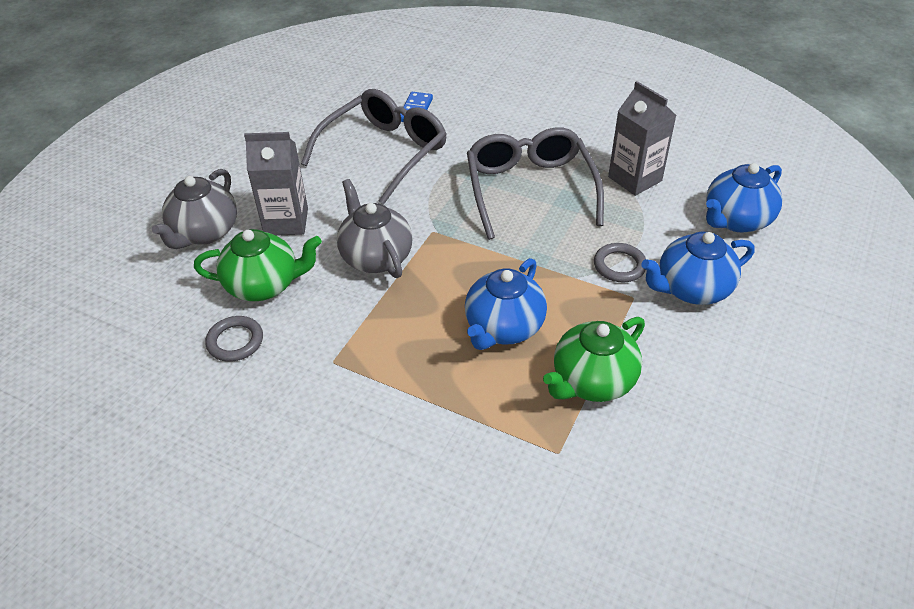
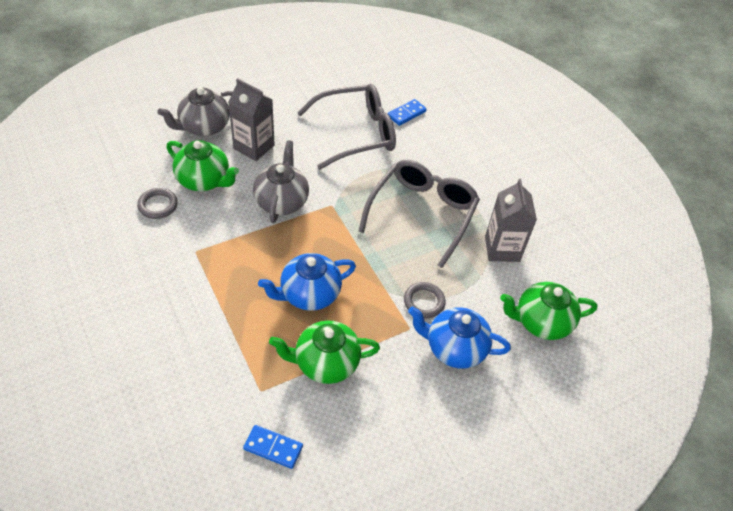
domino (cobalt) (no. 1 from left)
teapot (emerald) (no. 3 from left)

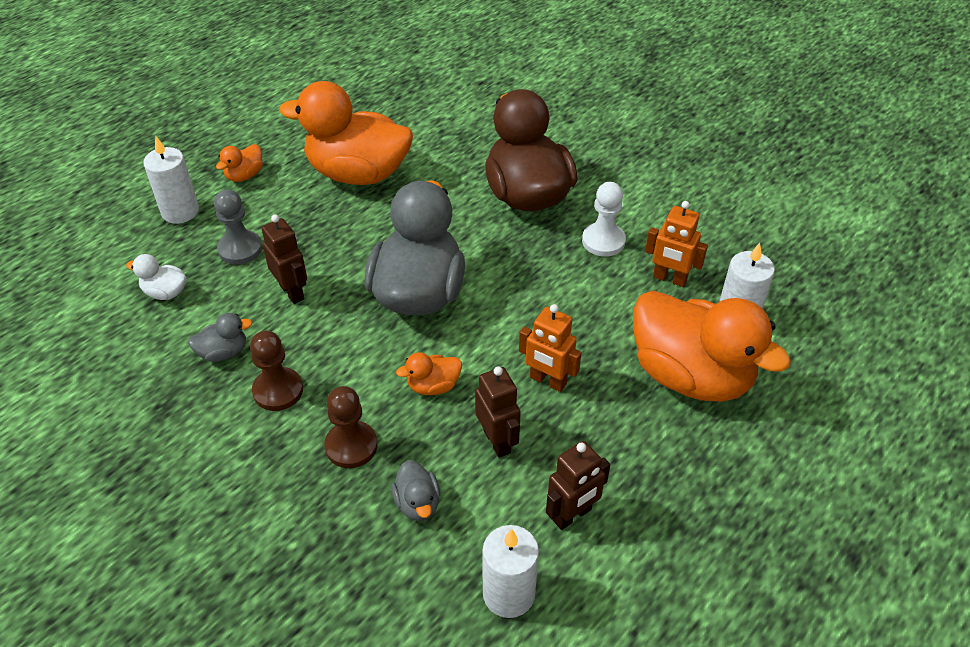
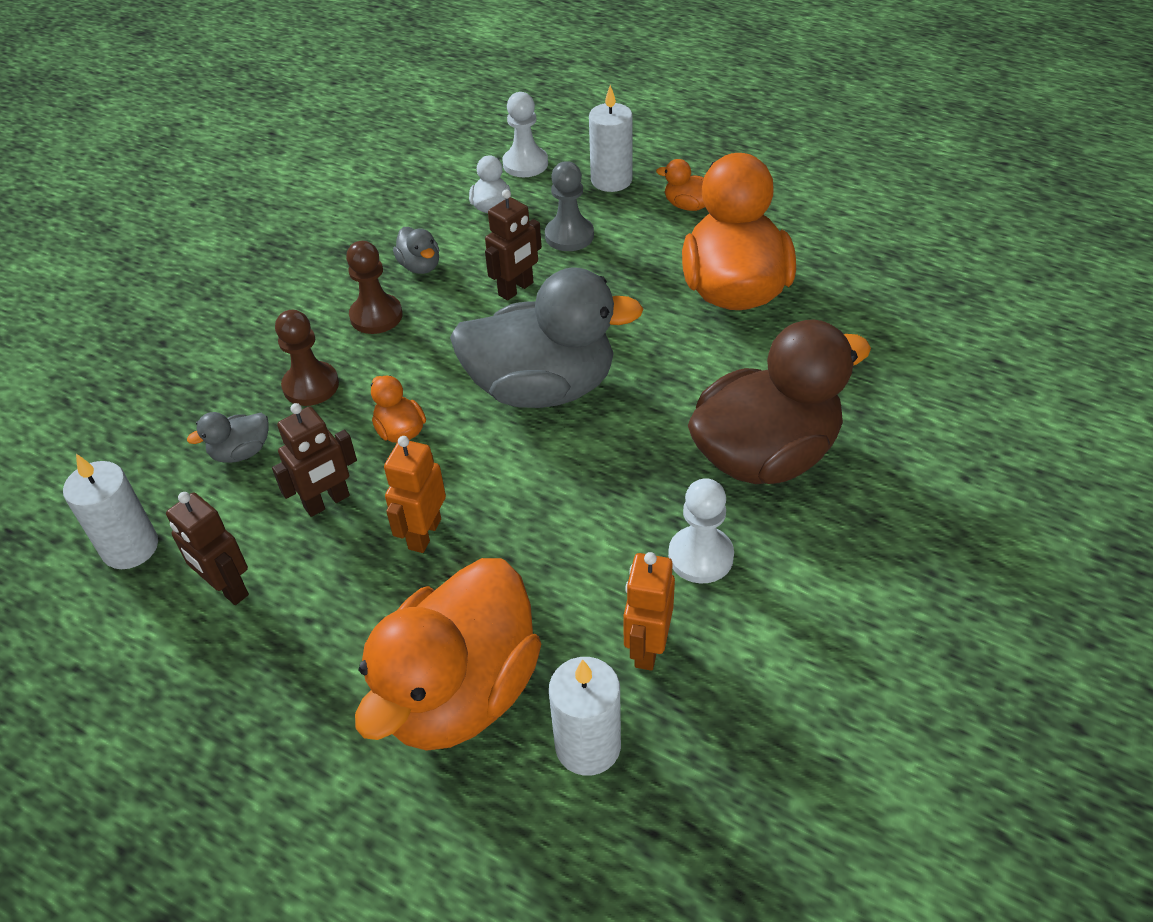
pawn (pure white) (no. 1 from left)

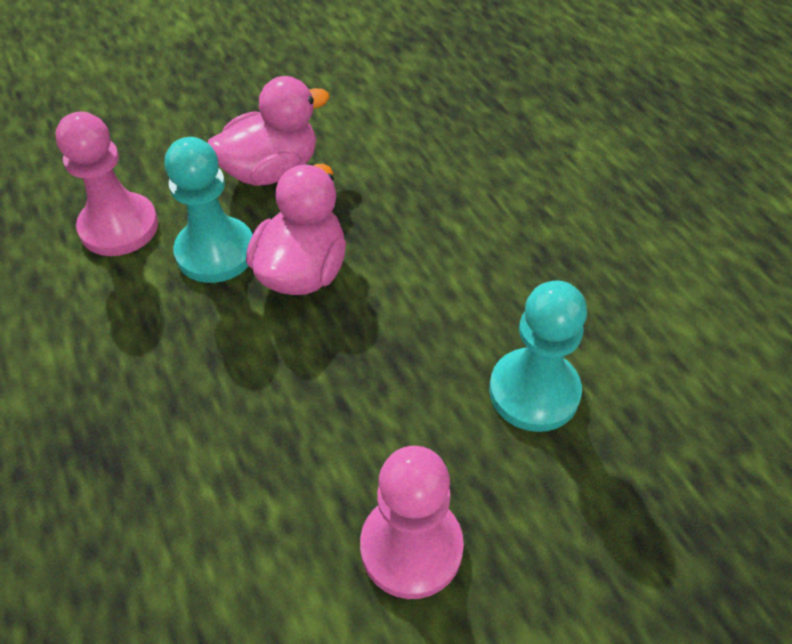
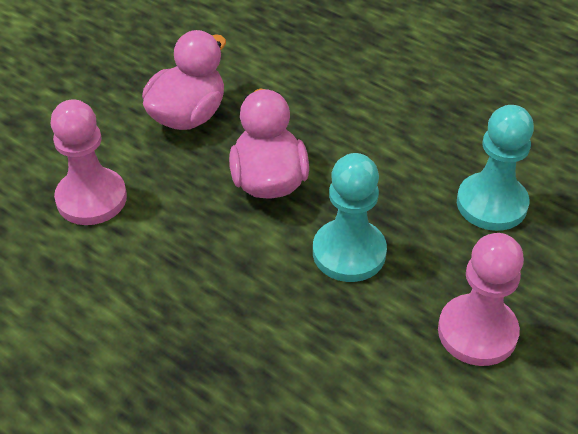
pawn (turquoise) (no. 1 from left)

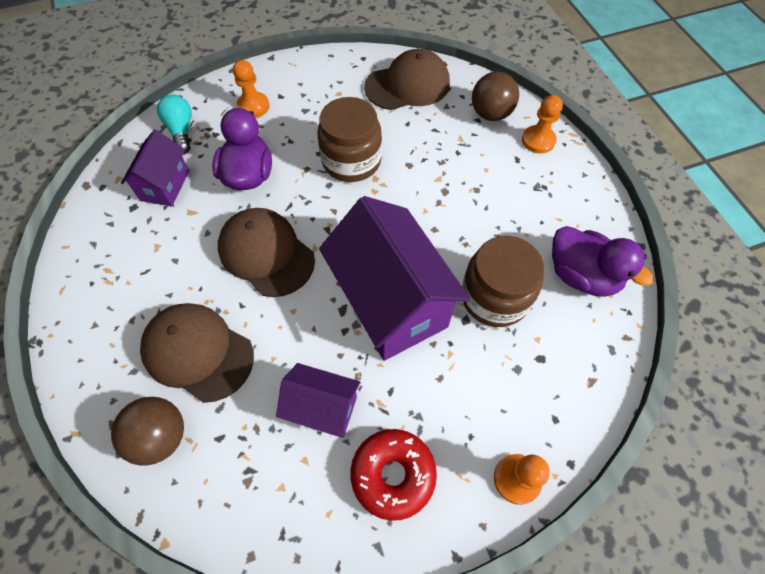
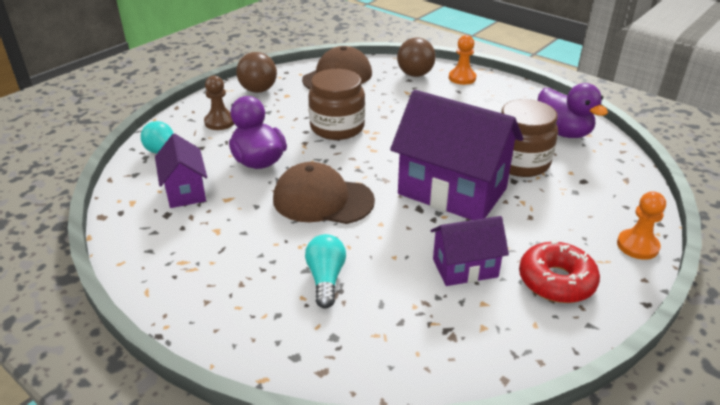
pawn (dark brown)
play ball (dark brown) (no. 1 from left)
bulb (turquoise) (no. 2 from left)
rubber duck (violet) (no. 2 from left)

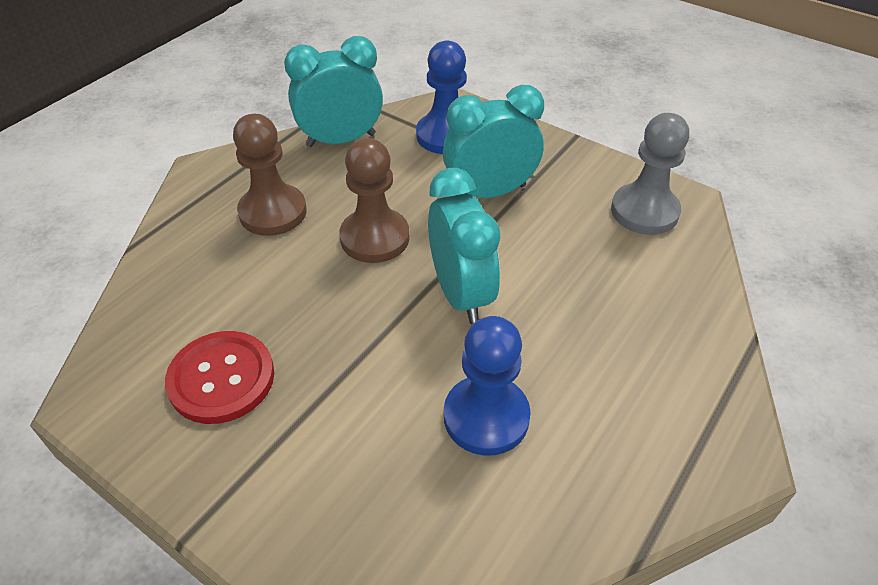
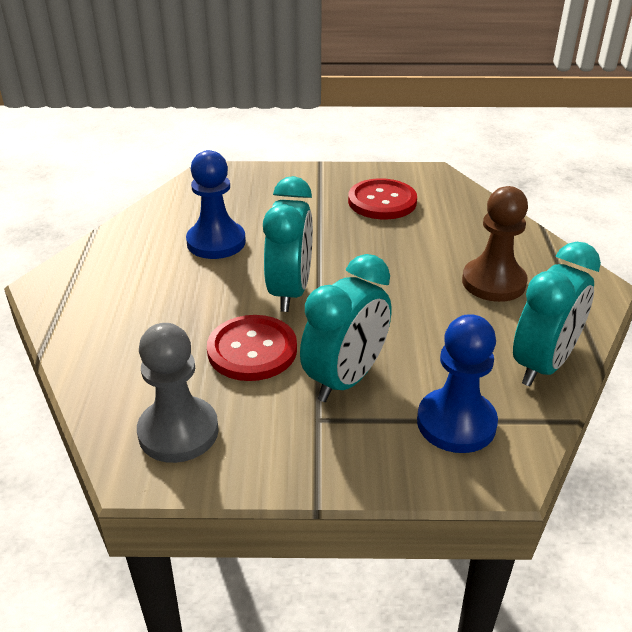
button (red) (no. 1 from left)
alarm clock (turquoise) (no. 1 from left)
pawn (dark brown) (no. 2 from left in the first image)

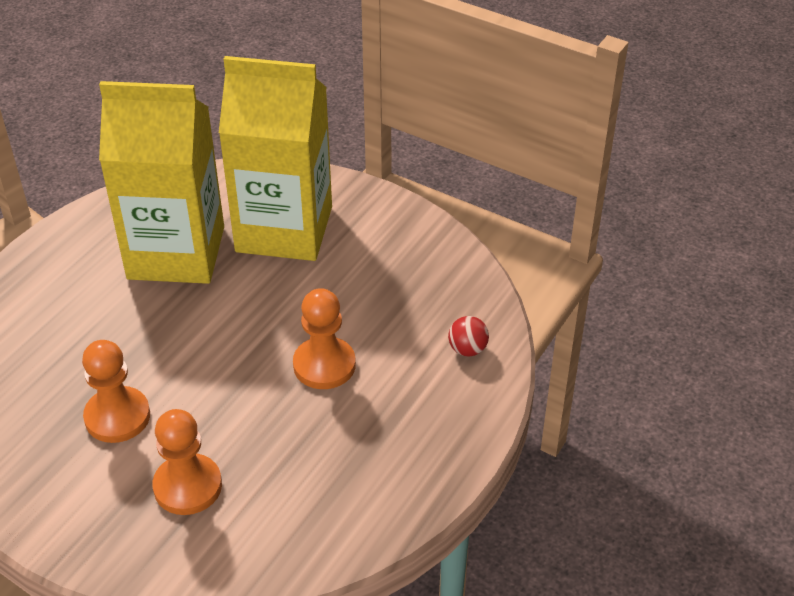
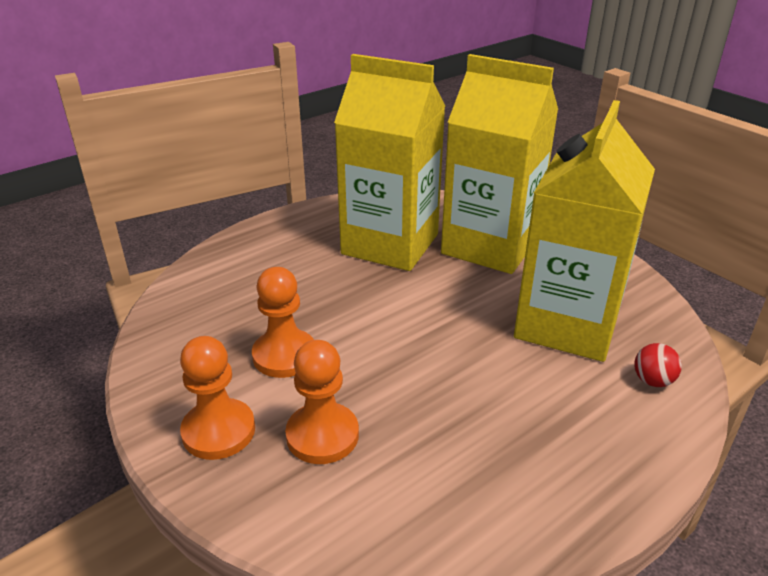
pawn (orange) (no. 1 from left)
carton (yellow) (no. 3 from left)

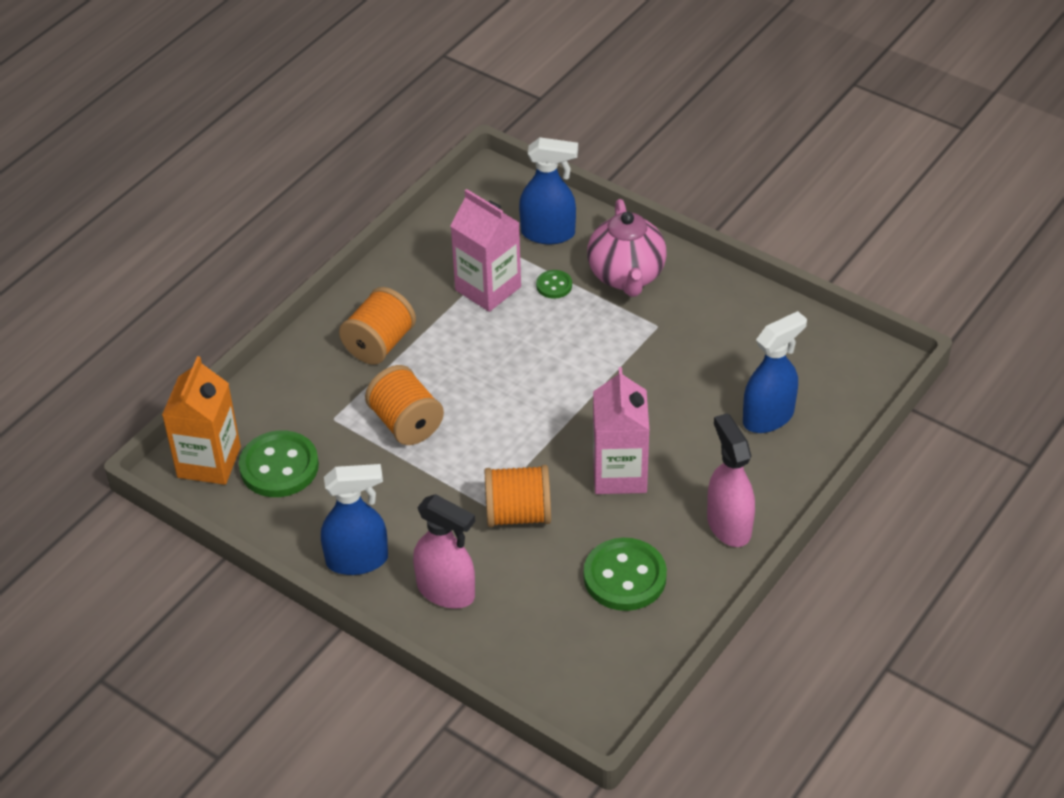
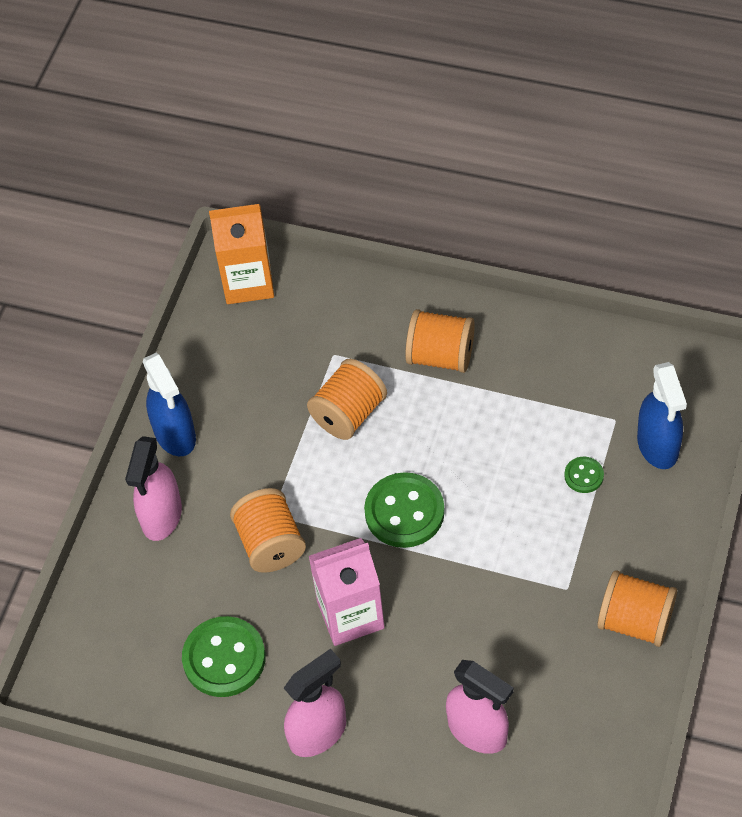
button (emerald) (no. 2 from left)
sprayer (pink) (no. 3 from left)
reel of thread (orange) (no. 4 from left)
carton (pink) (no. 1 from left in the first image)
teapot (pink)

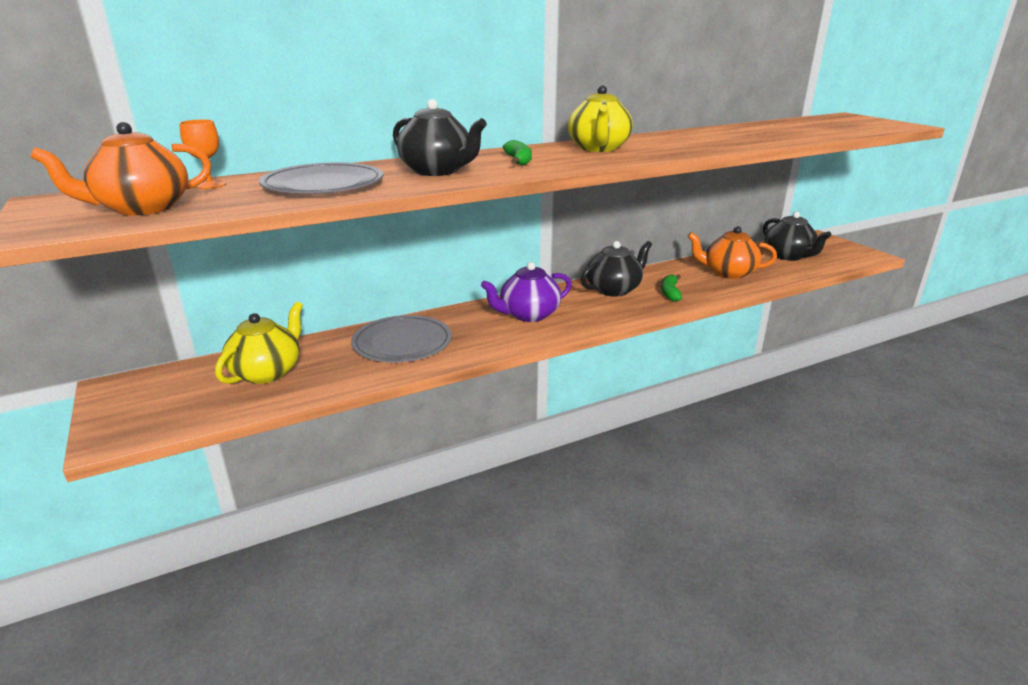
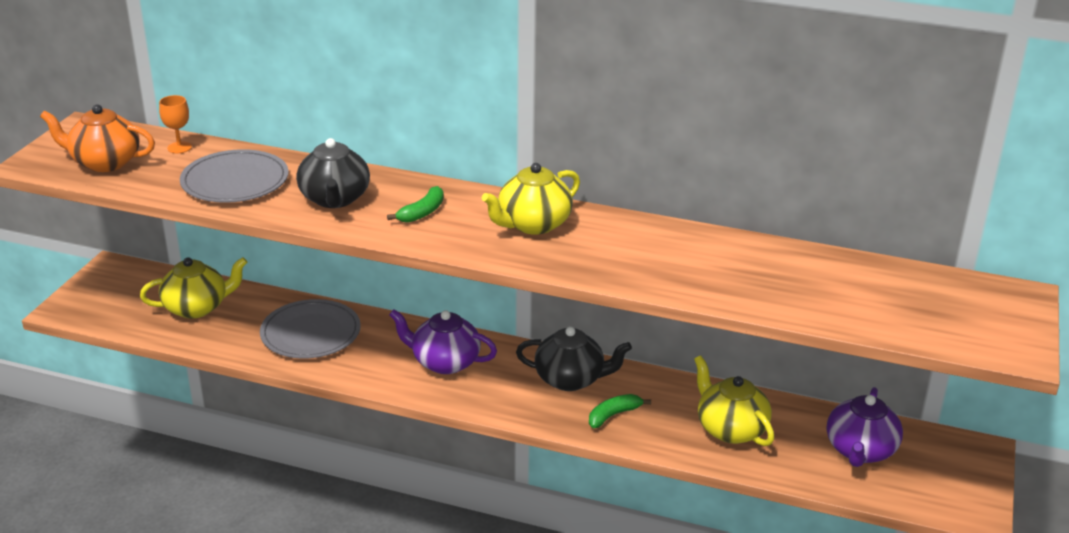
teapot (yellow) (no. 3 from left)
teapot (violet) (no. 2 from left)

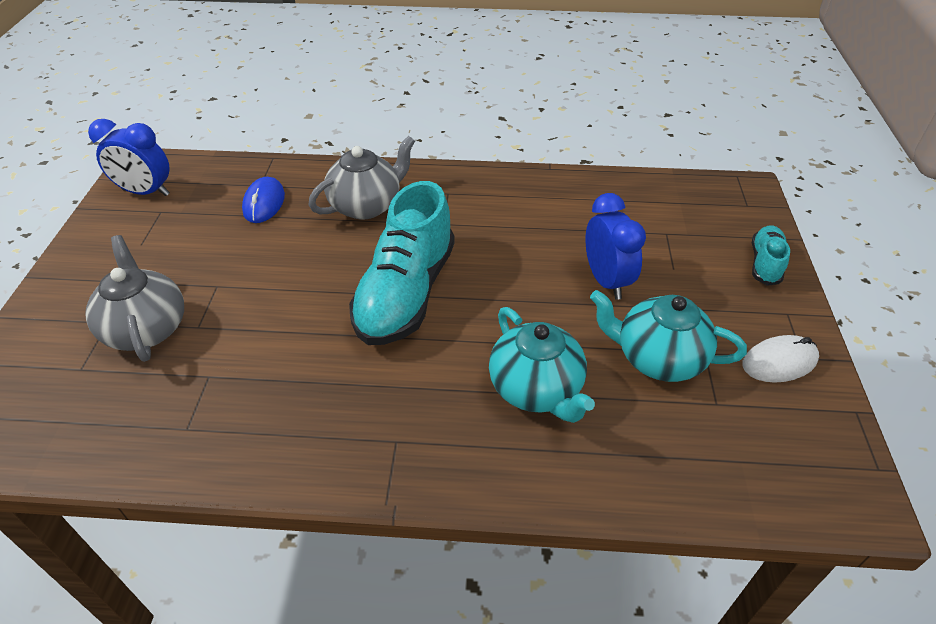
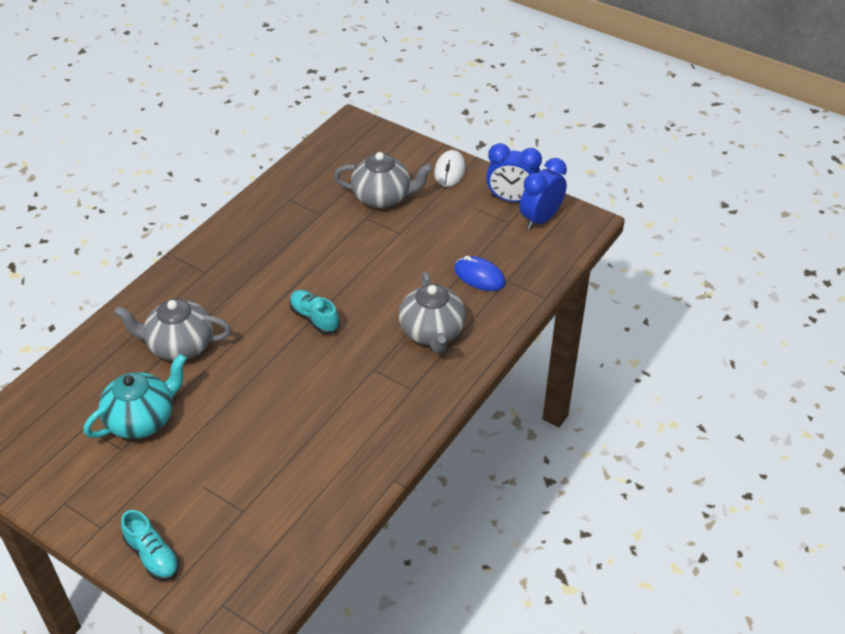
teapot (ash-grey) (no. 1 from left)
lace-up shoe (turquoise) (no. 2 from left)
computer mouse (pure white)
alarm clock (cobalt) (no. 1 from left)

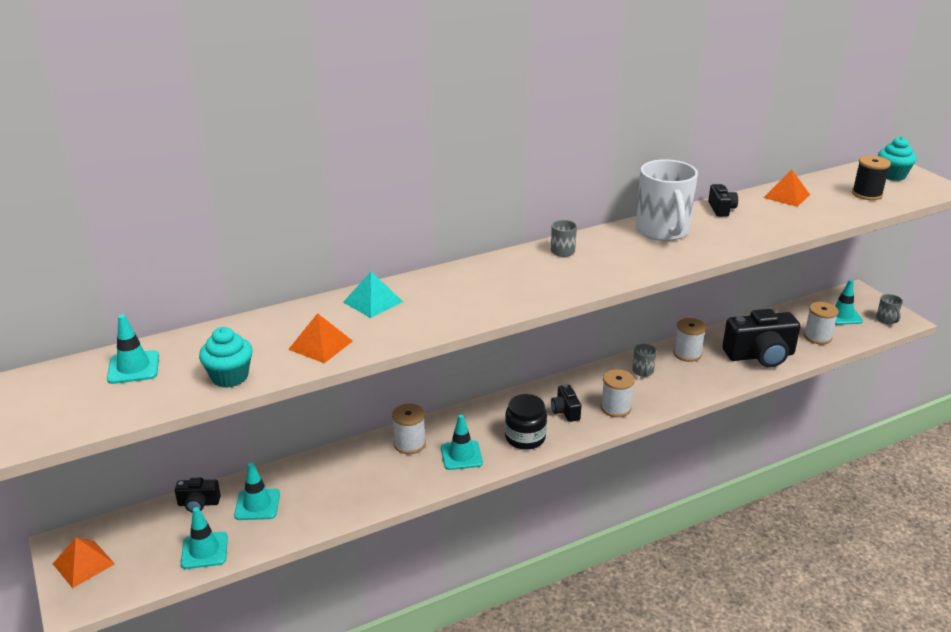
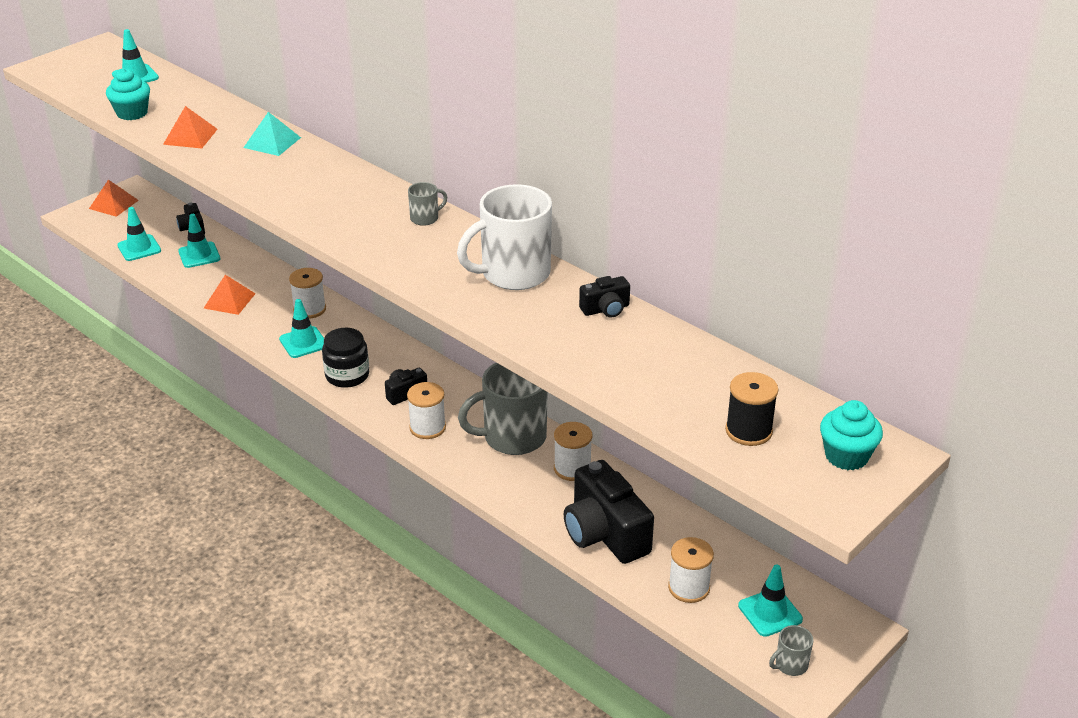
pyramid shape (orange) (no. 3 from left)
tea mug (ash-grey) (no. 2 from left)

